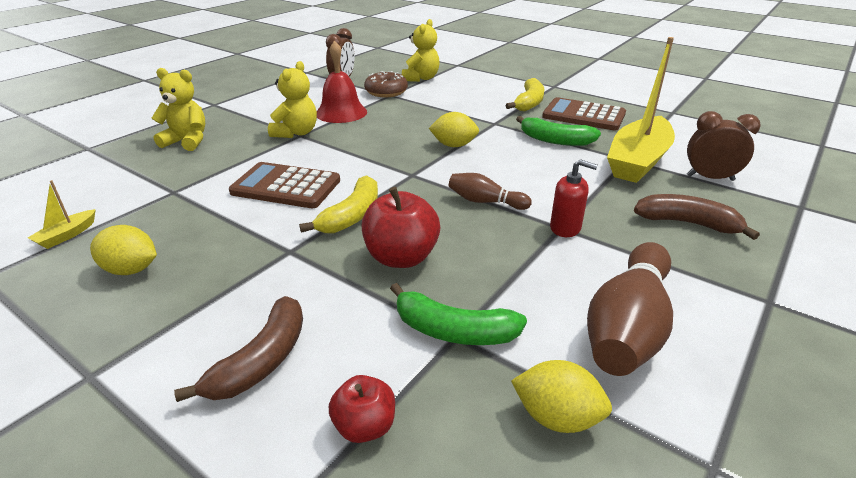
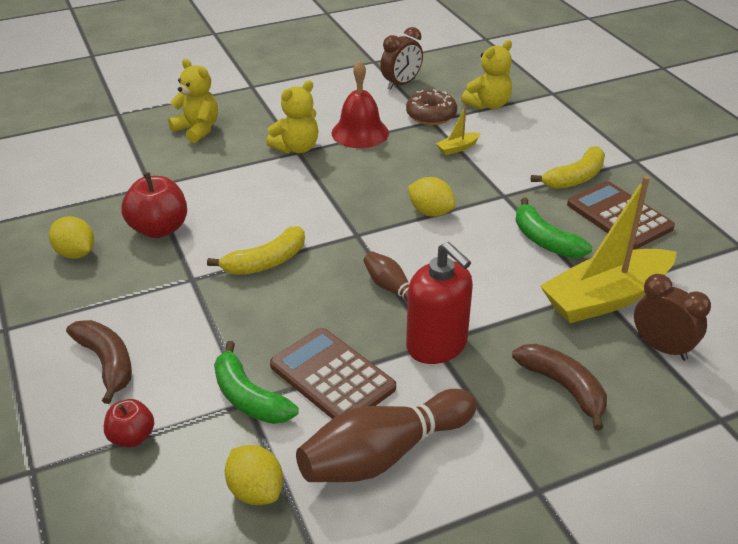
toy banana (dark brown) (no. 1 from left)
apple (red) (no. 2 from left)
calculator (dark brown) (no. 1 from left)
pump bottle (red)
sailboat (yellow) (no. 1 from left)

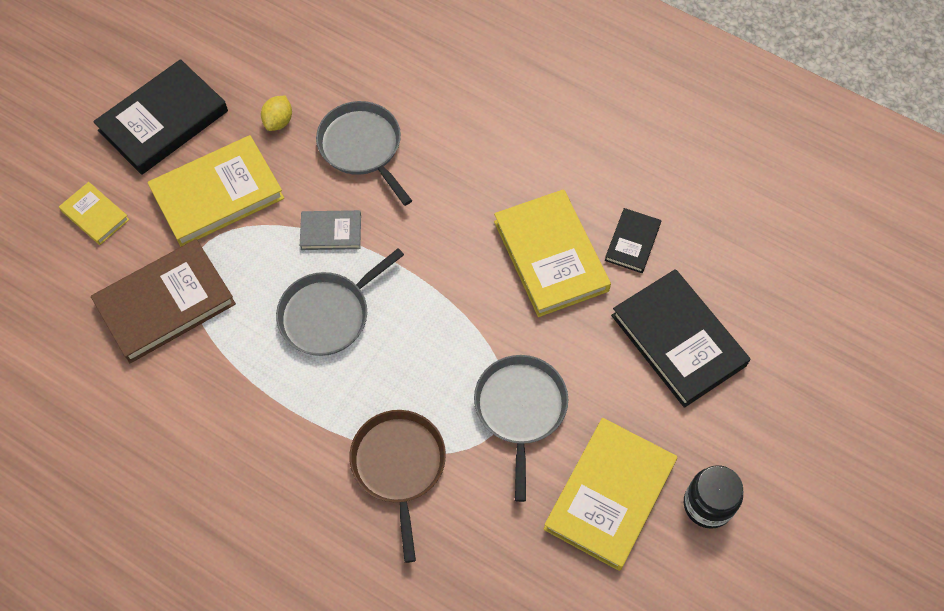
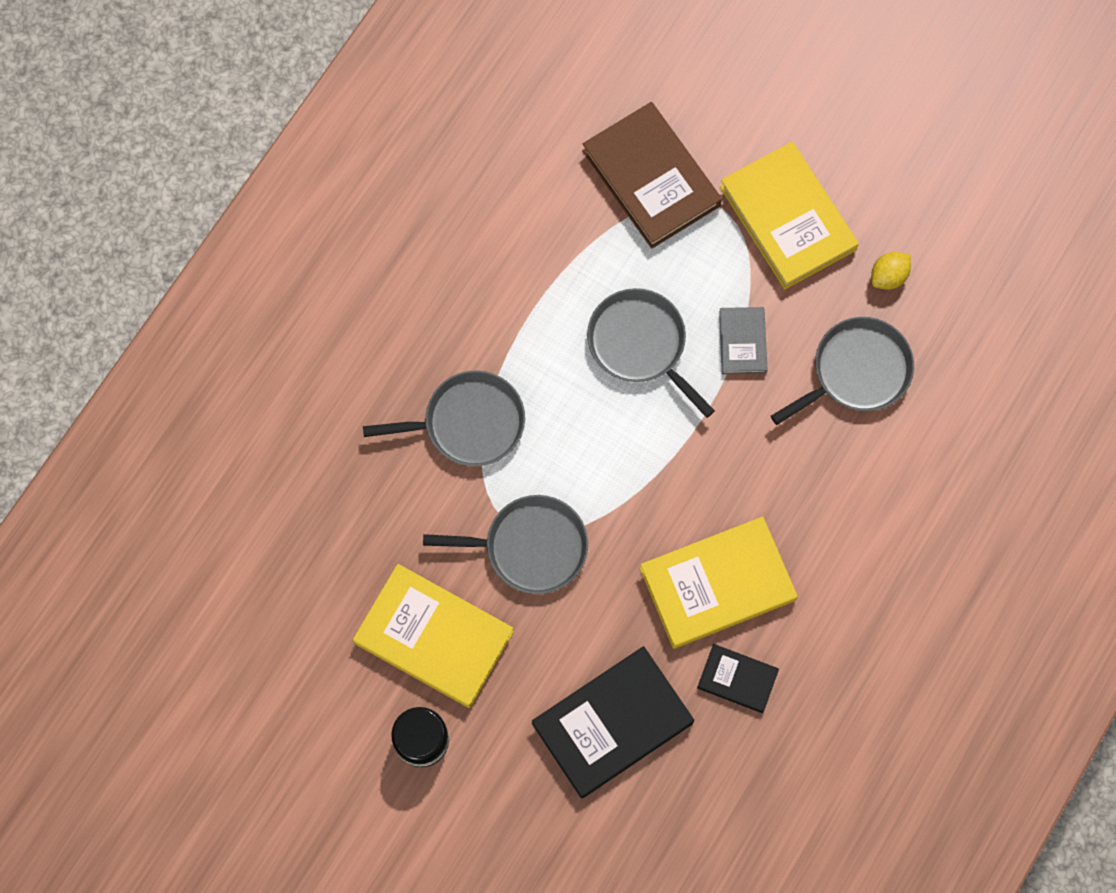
frying pan (ash-grey) (no. 1 from left)
citrus fruit (yellow)
book (yellow) (no. 1 from left in the first image)
book (jet-black) (no. 1 from left in the first image)

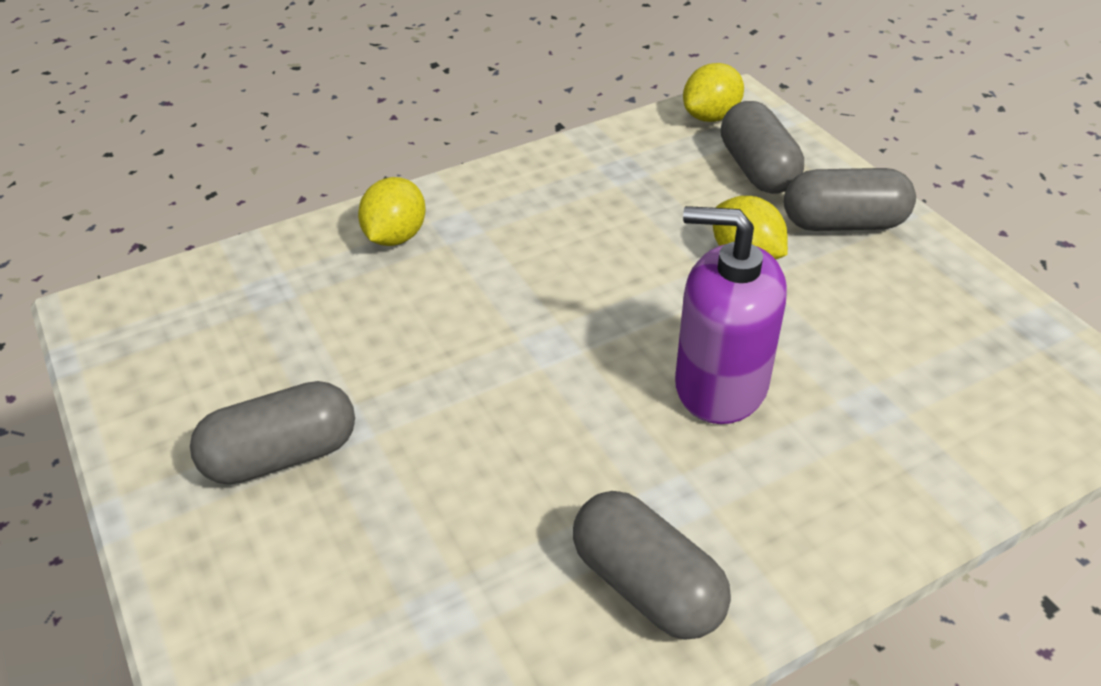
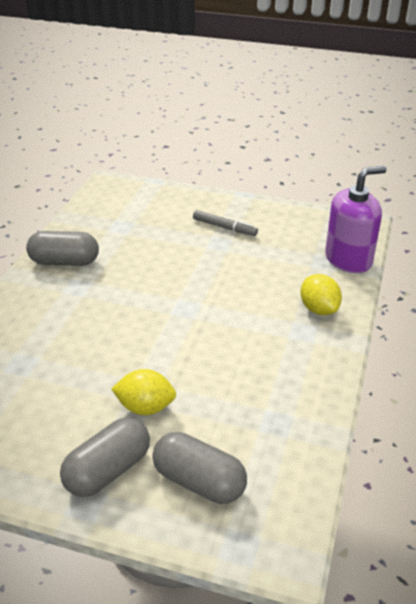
marker (ash-grey)
pump bottle (violet)
citrus fruit (yellow) (no. 2 from left in the first image)

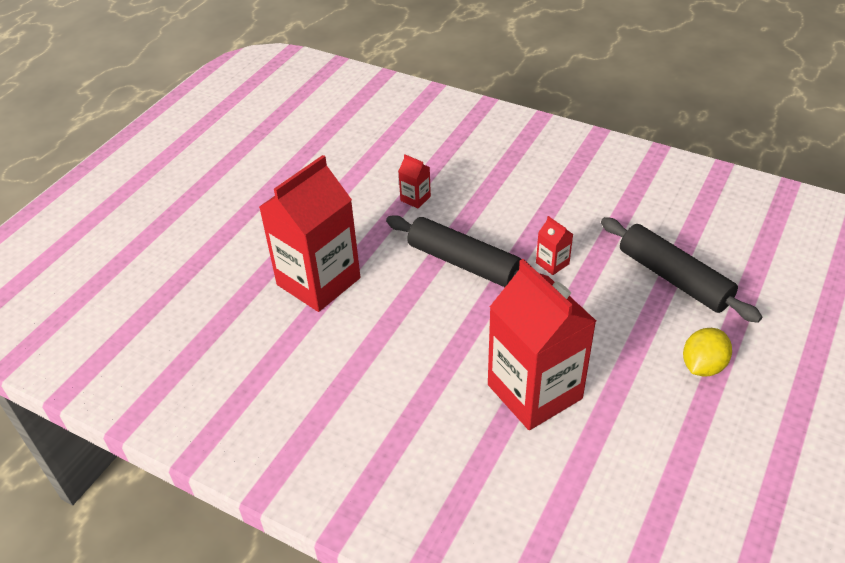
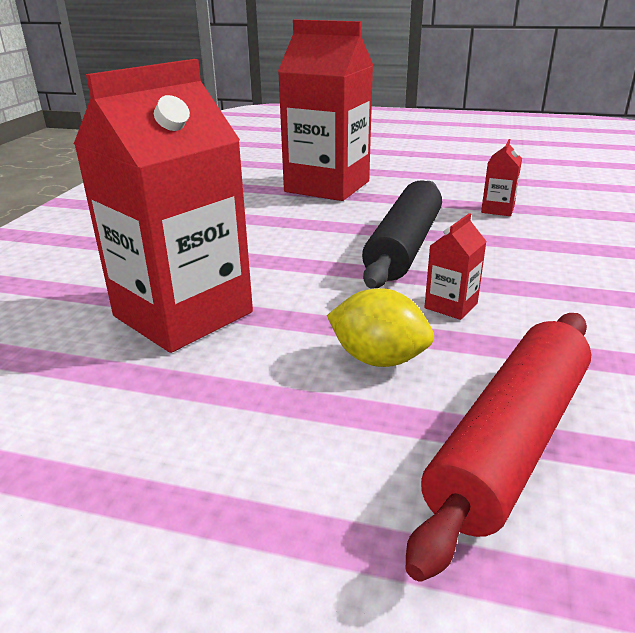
citrus fruit (yellow)
dough roller (red)

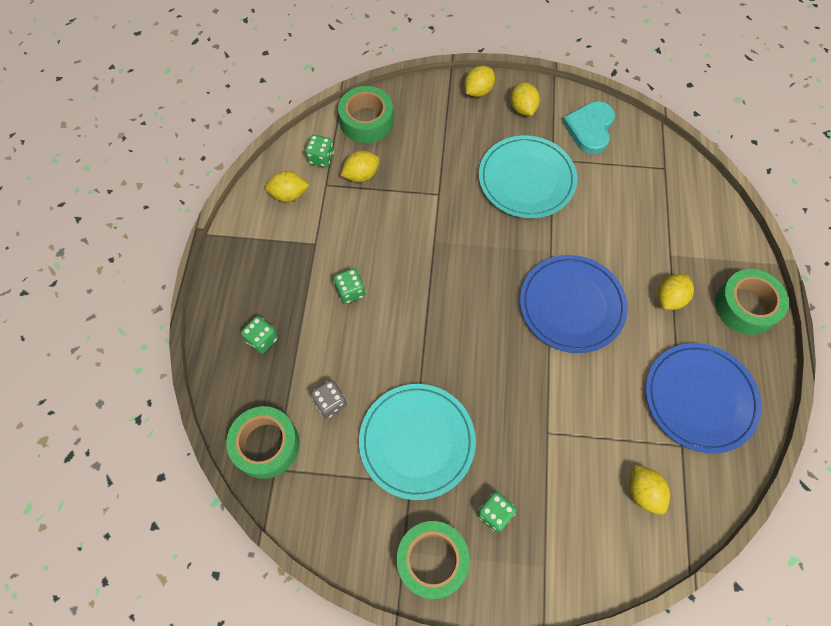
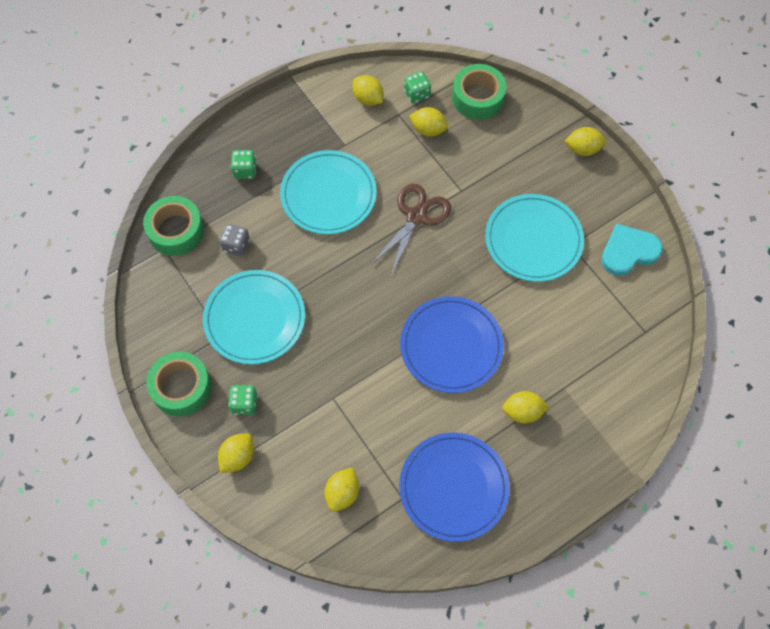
citrus fruit (yellow) (no. 1 from left)
flat dish (turquoise) (no. 2 from left)
shears (dark brown)
sticky tape (emerald) (no. 4 from left in the first image)

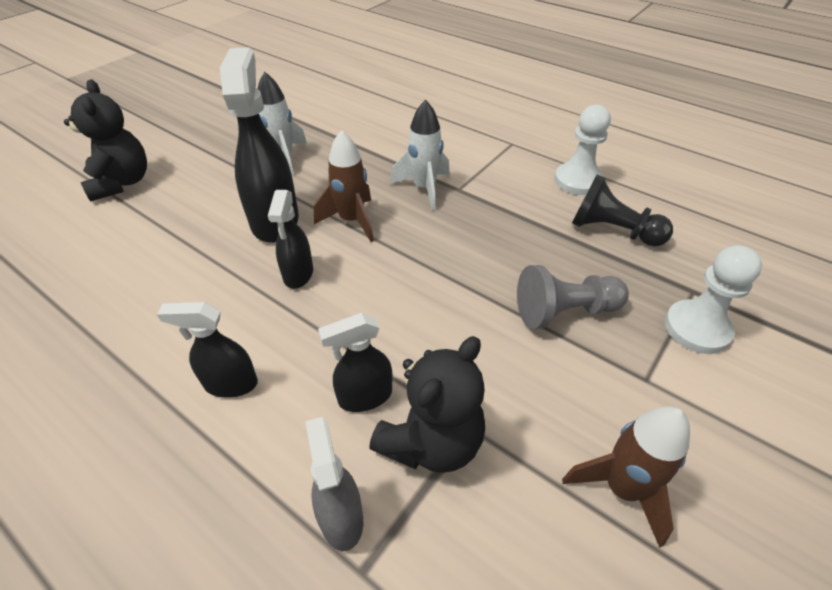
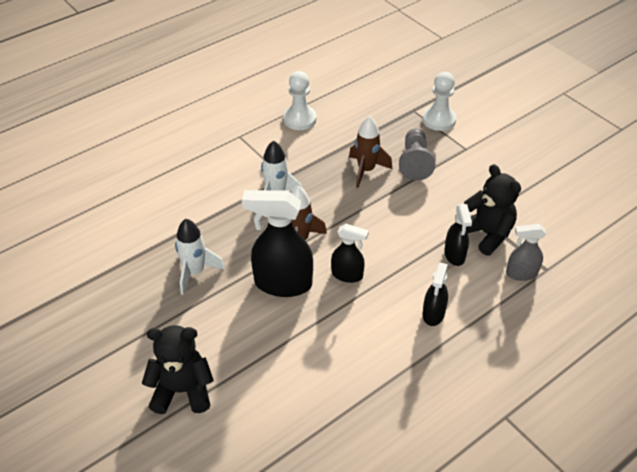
toy rocket (dark brown) (no. 2 from left)
pawn (jet-black)

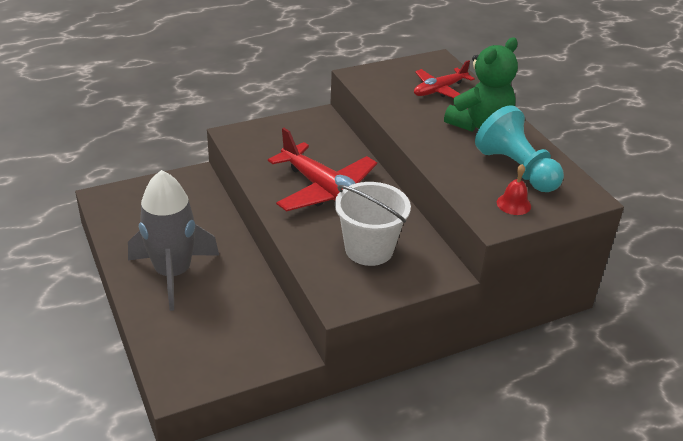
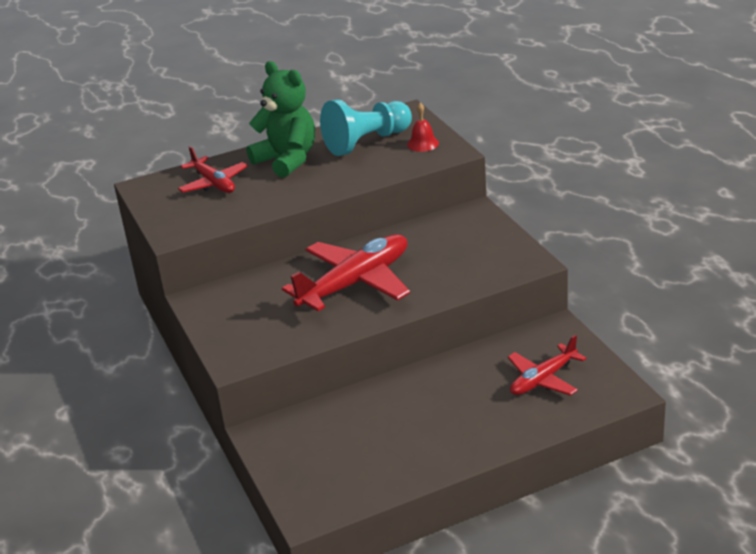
toy plane (red) (no. 3 from left)
toy rocket (ash-grey)
bucket (pure white)

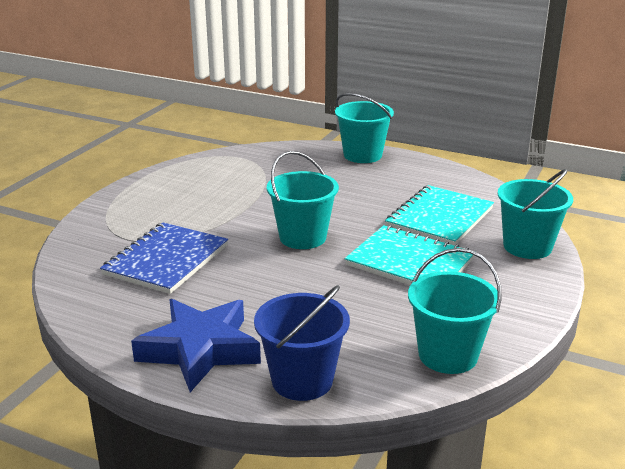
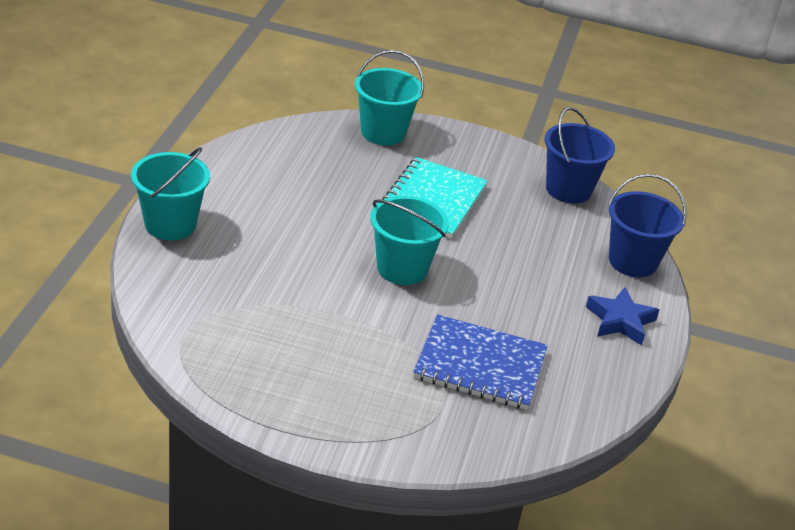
bucket (cobalt) (no. 1 from left)
star shape (cobalt)
notebook (turquoise) (no. 2 from left in the first image)

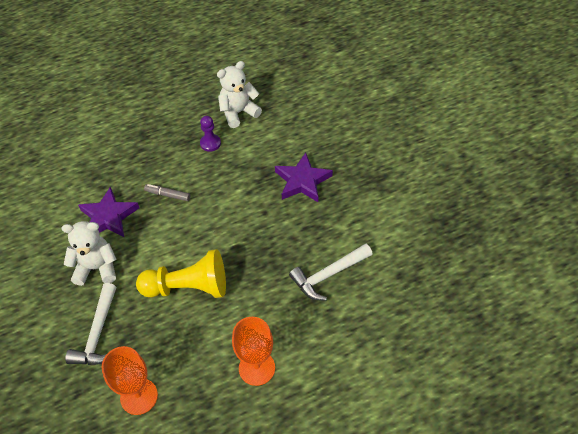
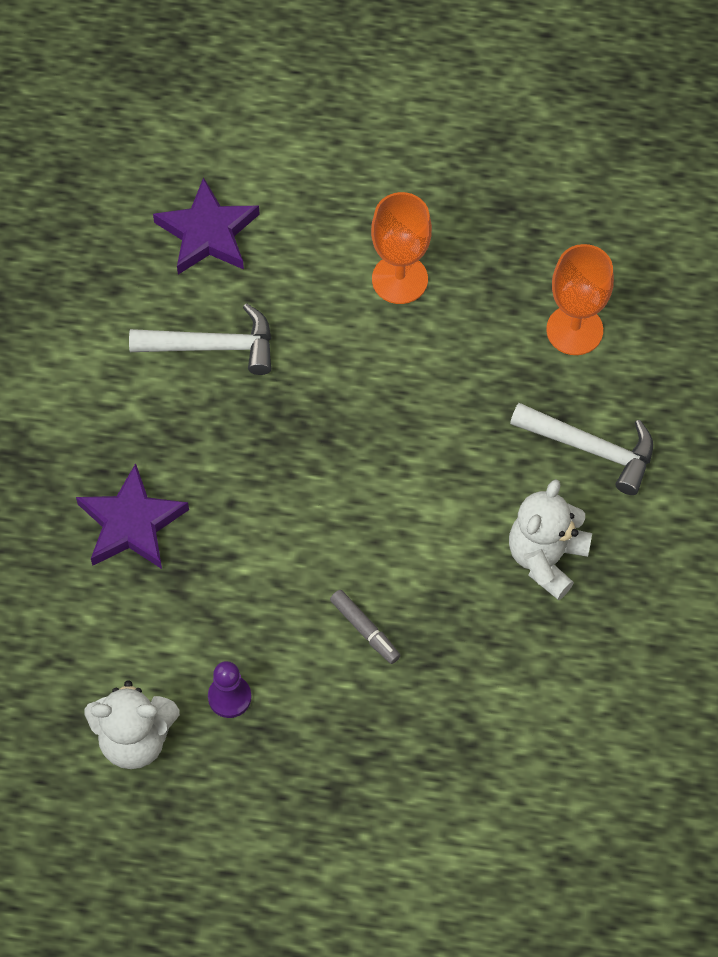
star shape (violet) (no. 2 from left)
teddy bear (pure white) (no. 2 from left)
carpenter's hammer (pure white) (no. 2 from left)
pawn (yellow)

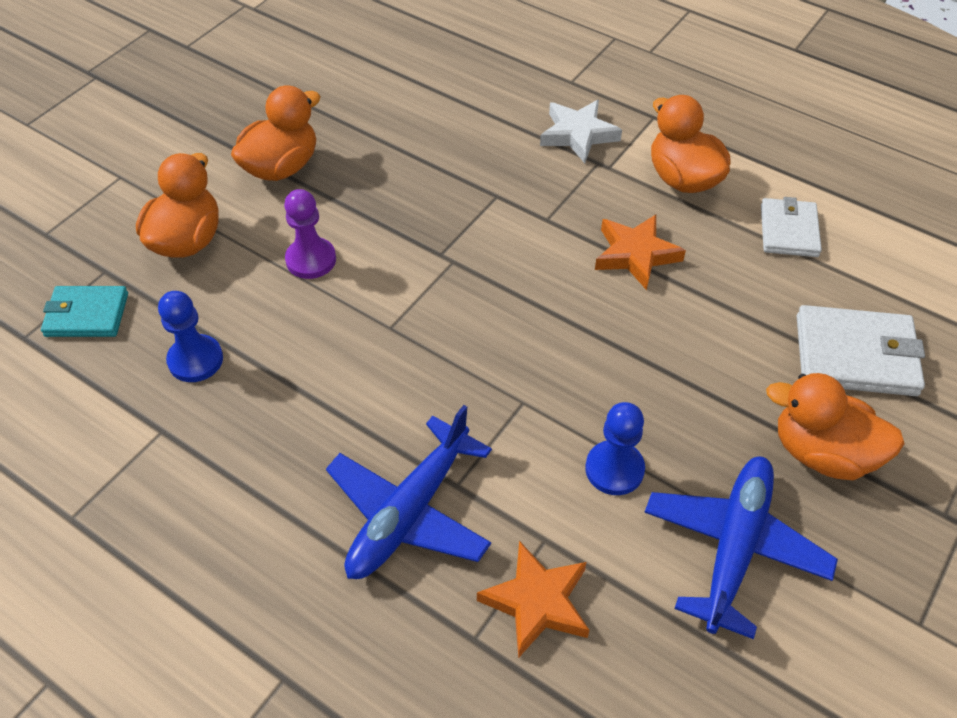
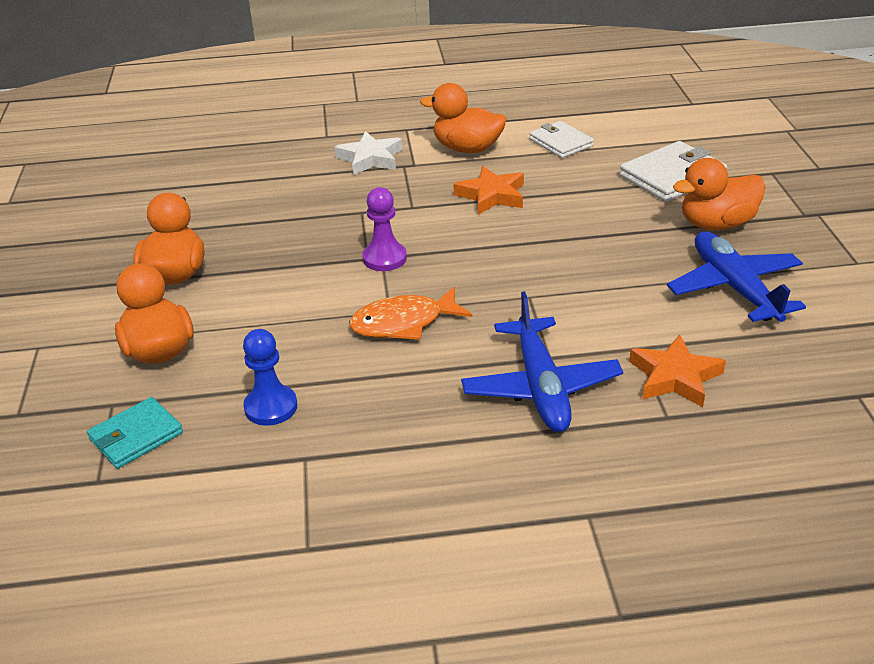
fish figure (orange)
pawn (violet)
pawn (cobalt) (no. 2 from left in the first image)

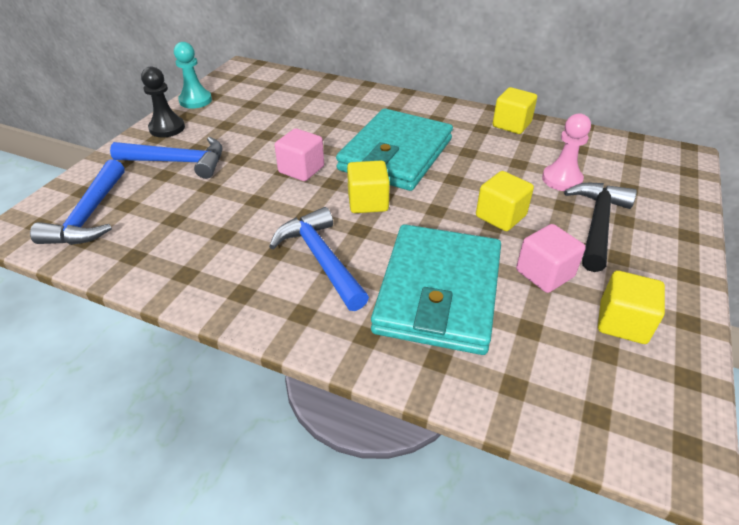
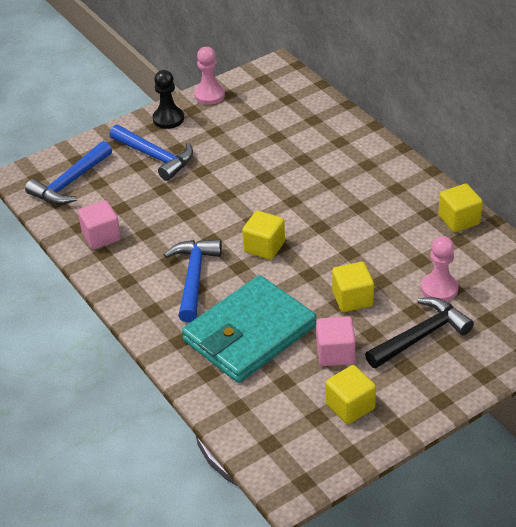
block (pink) (no. 1 from left)
pawn (pink) (no. 1 from left)
card wallet (turquoise) (no. 1 from left in the first image)

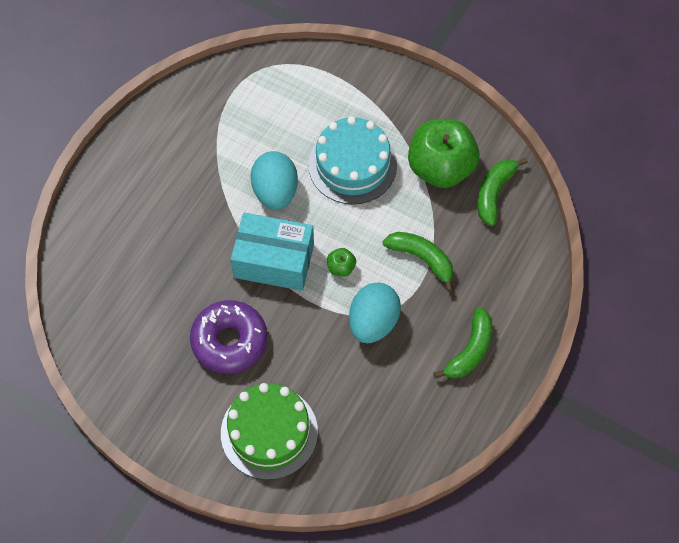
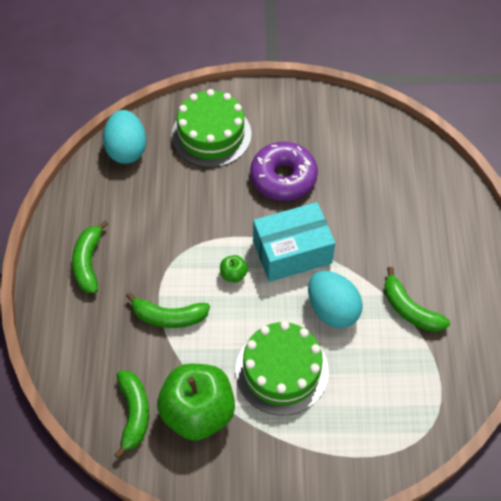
egg (turquoise) (no. 1 from left)
cake (emerald) (no. 2 from left)
toy banana (emerald) (no. 4 from left)

